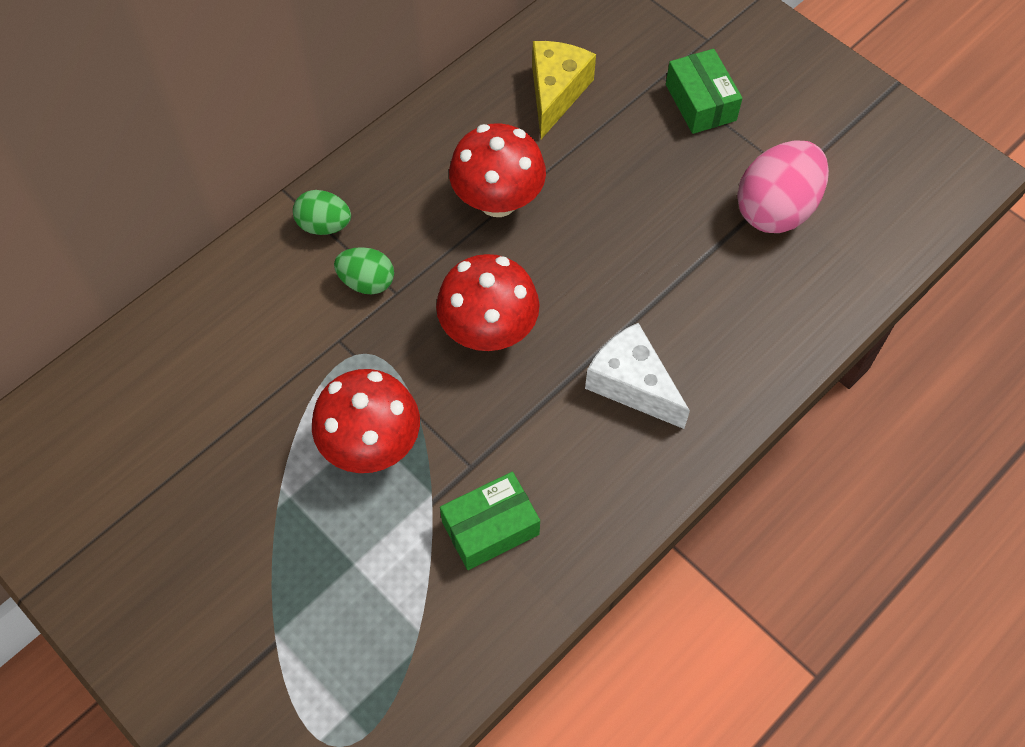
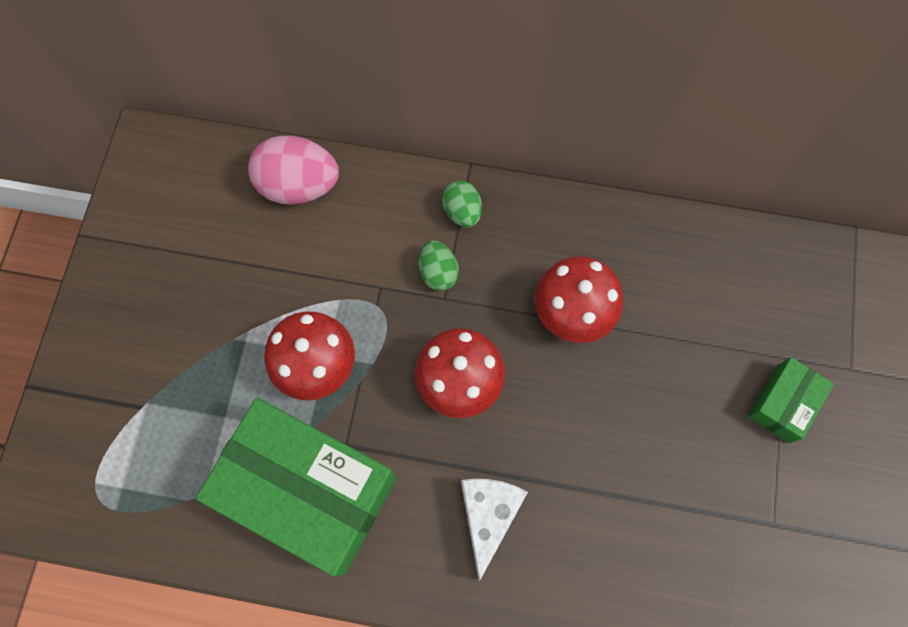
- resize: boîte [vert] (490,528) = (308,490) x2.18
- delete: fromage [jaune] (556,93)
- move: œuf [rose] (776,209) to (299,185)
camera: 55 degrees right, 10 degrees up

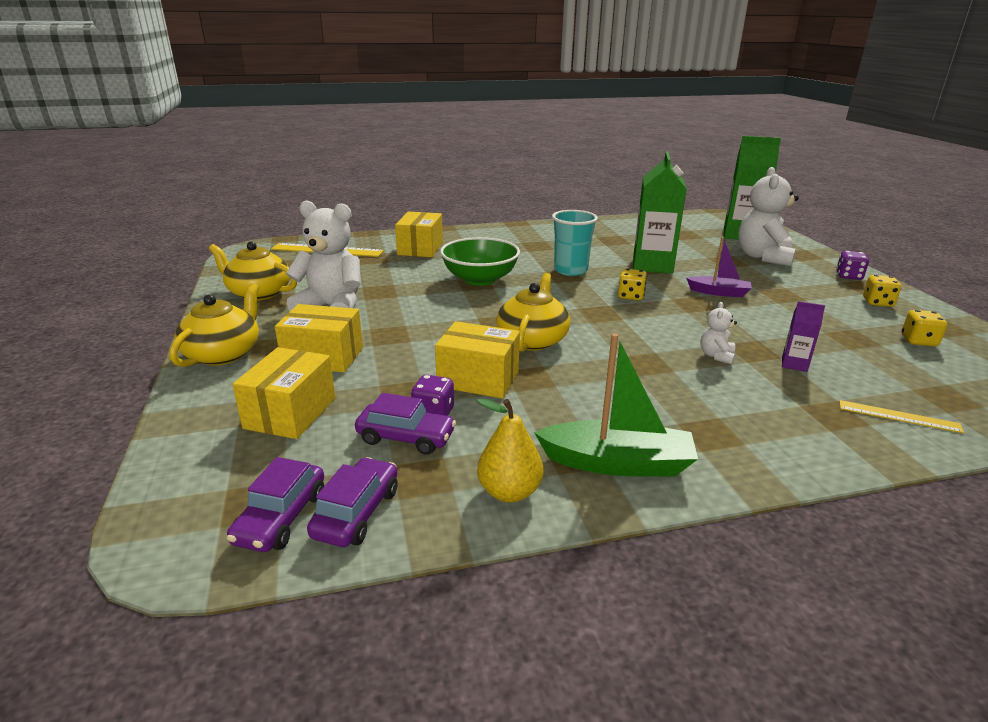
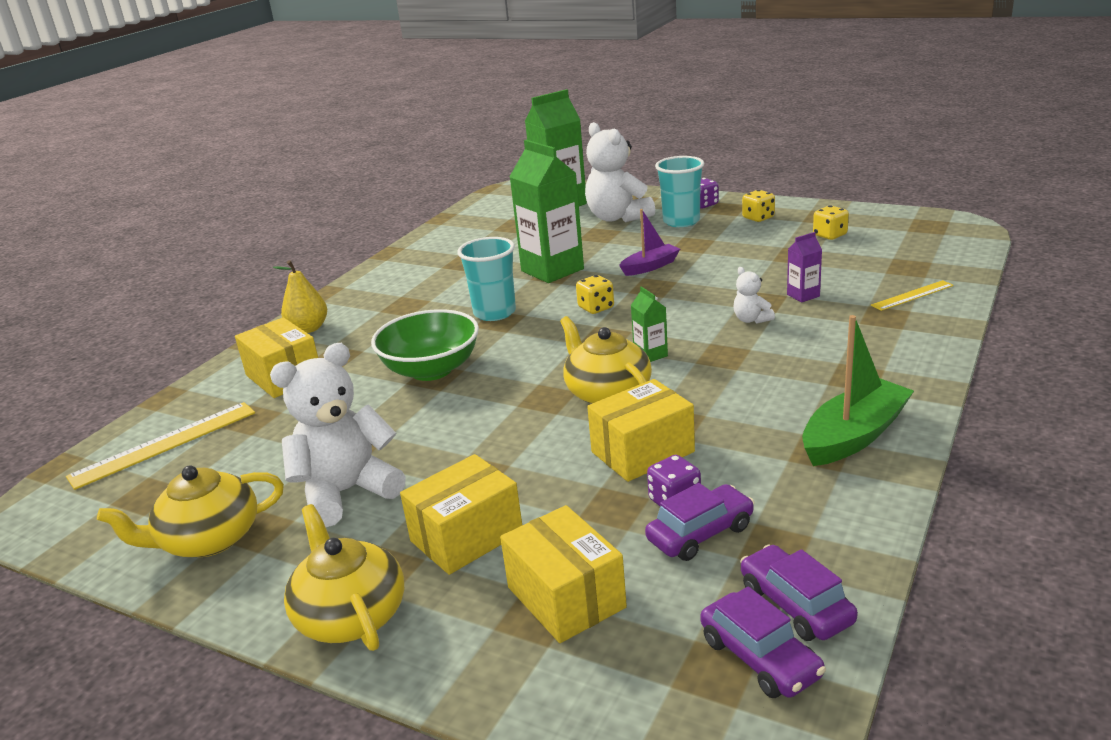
- move: poire [jaune] (509,492) to (308,329)
- insert: brique de lait [vert] (650,355)
- insert: gobelet [turquoise] (681,221)
camera: 45 degrees left, 0 degrees up

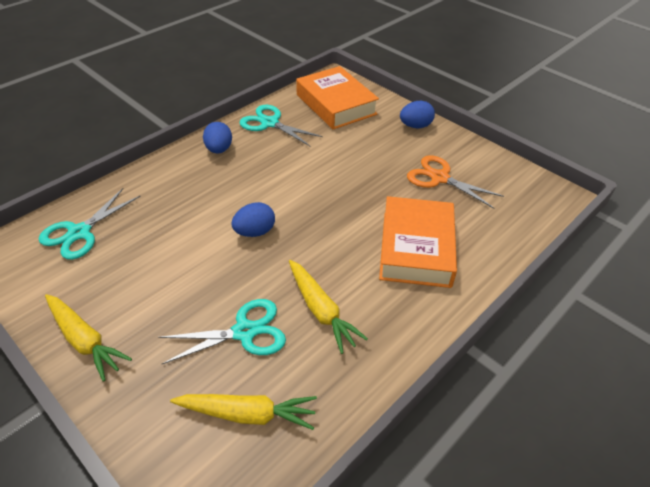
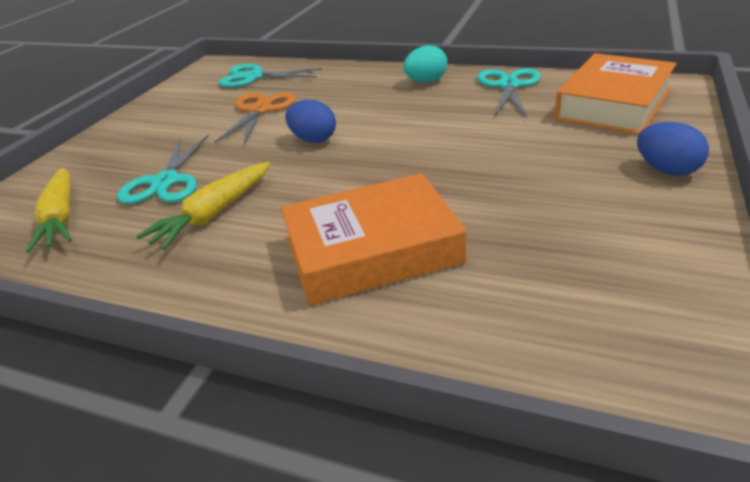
- delete: carotte [jaune] (85,340)
- rotate: ciseaux [turquoise] (244,332) = (165,182) 45 degrees clockwise
- recolor: œuf [bleu] (219,149) to œuf [turquoise] (426,81)
- move: ciseaux [orange] (439,178) to (260,110)
camera: 70 degrees right, 10 degrees down

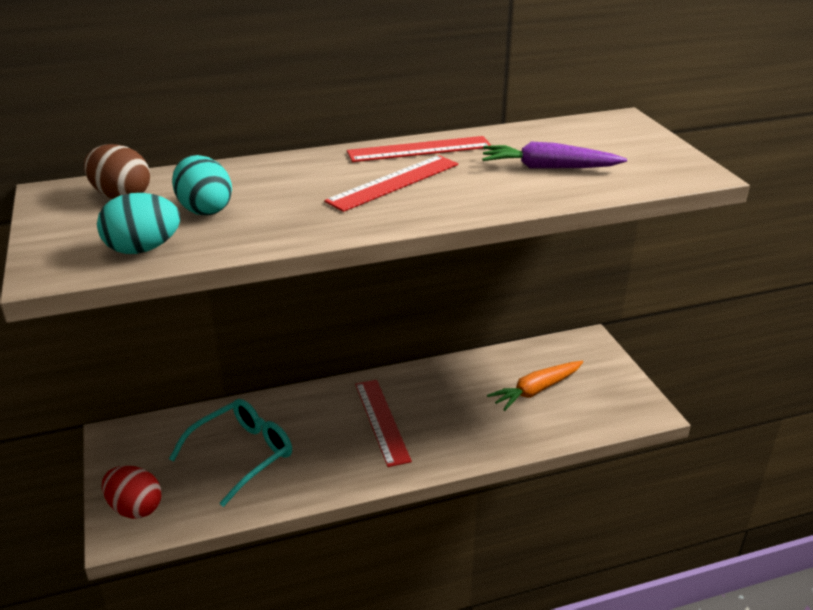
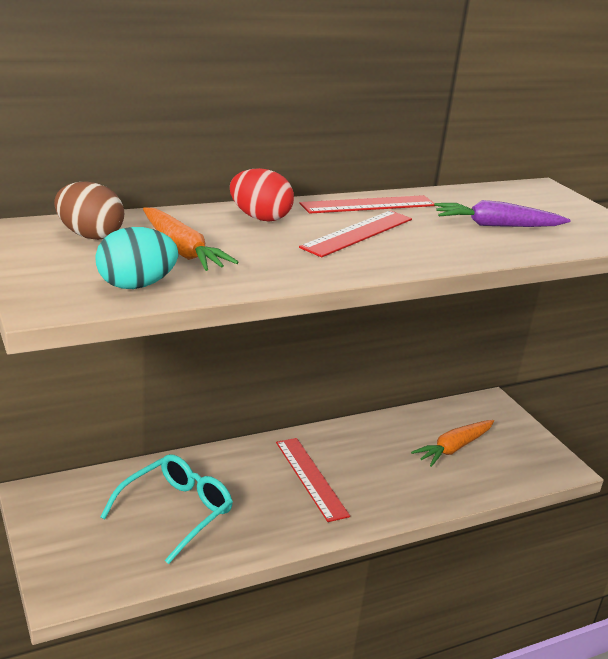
- move: œuf [rouge] (135,508) to (260,218)
- replace: œuf [turquoise] (204,209) to carotte [orange] (182,250)
camera: 10 degrees left, 5 degrees down

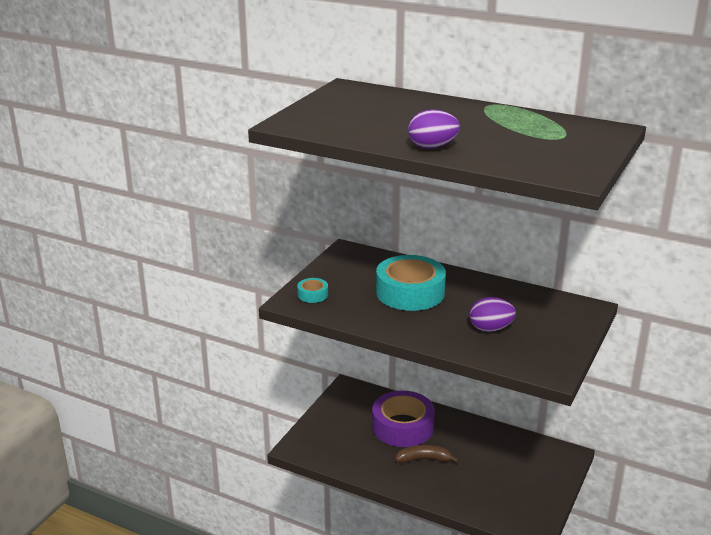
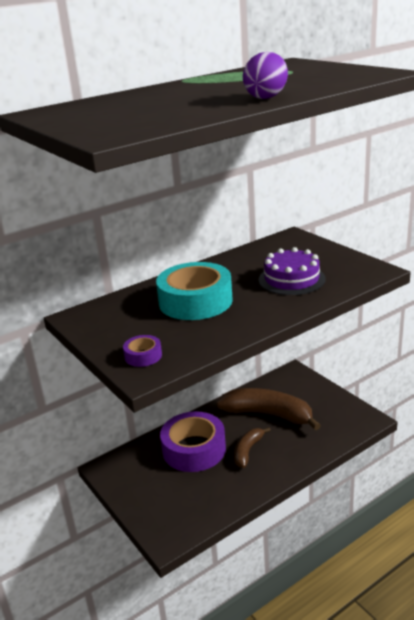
- recolor: ruban adhésif [turquoise] (312,294) to ruban adhésif [violet] (143,356)
- replace: œuf [violet] (490,329) to gâteau [violet] (291,279)
- insert: banane [marron] (268,414)
camera: 60 degrees left, 0 degrees up

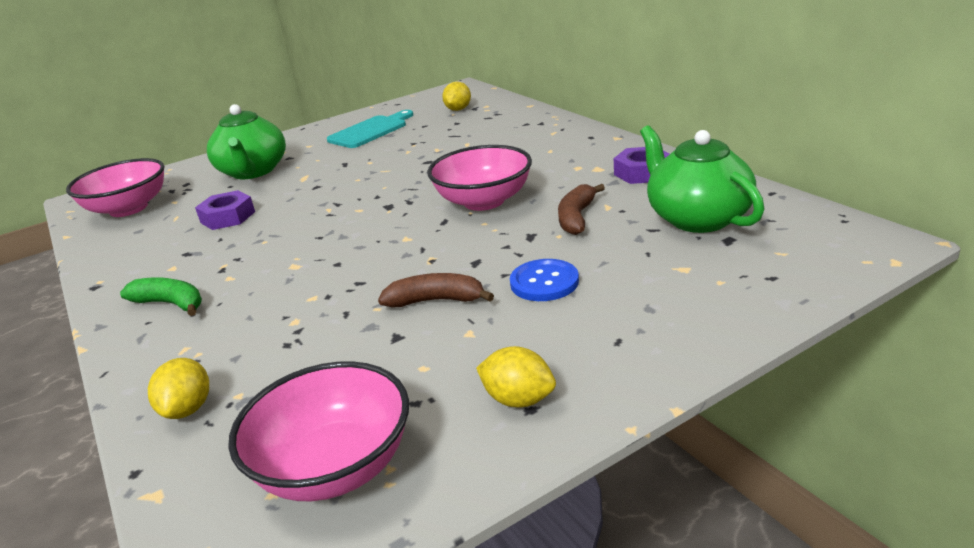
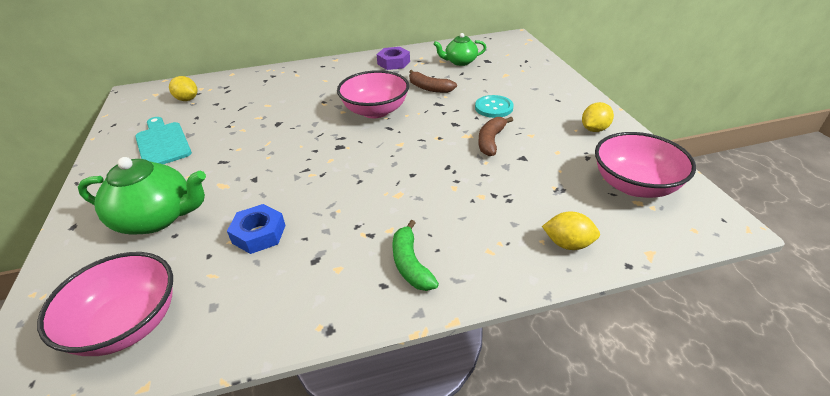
- rotate: banane [vert] (171,304) = (410,264) 60 degrees counterclockwise
- recolor: écrou [violet] (228,217) to écrou [bleu] (259,234)
- recolor: bouton [bleu] (544,282) to bouton [turquoise] (494,108)
- resize: théière [vert] (697,218) = (460,62) x0.61
camera: 75 degrees left, 10 degrees up

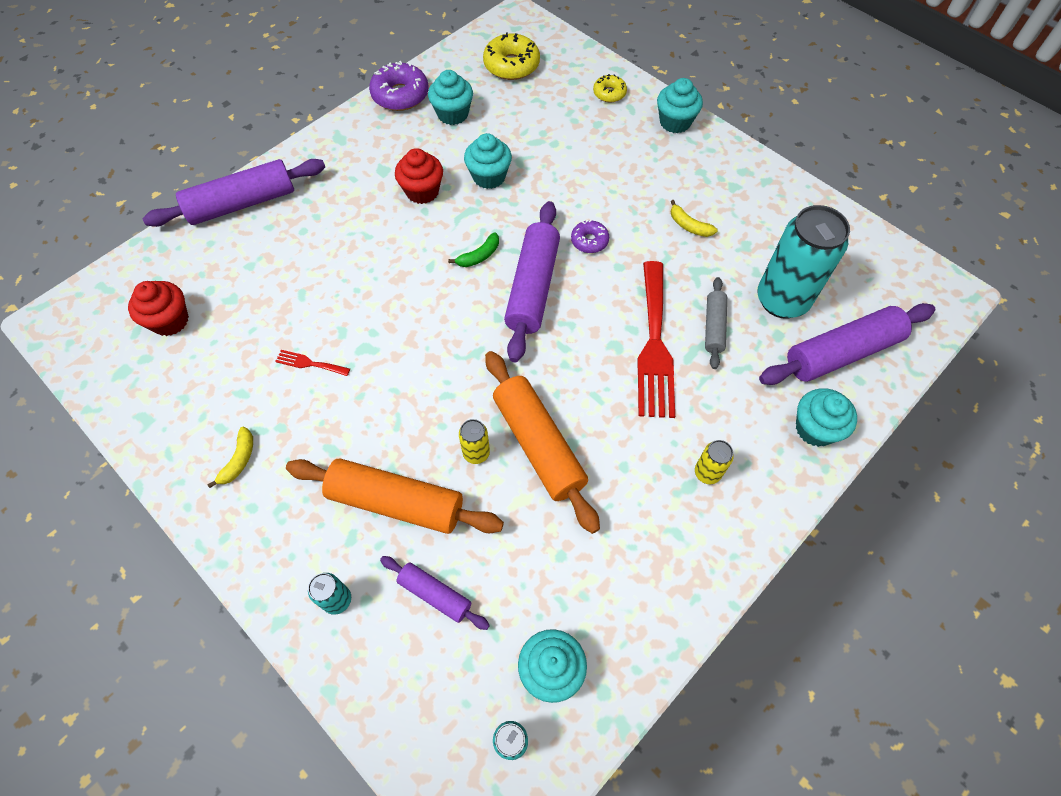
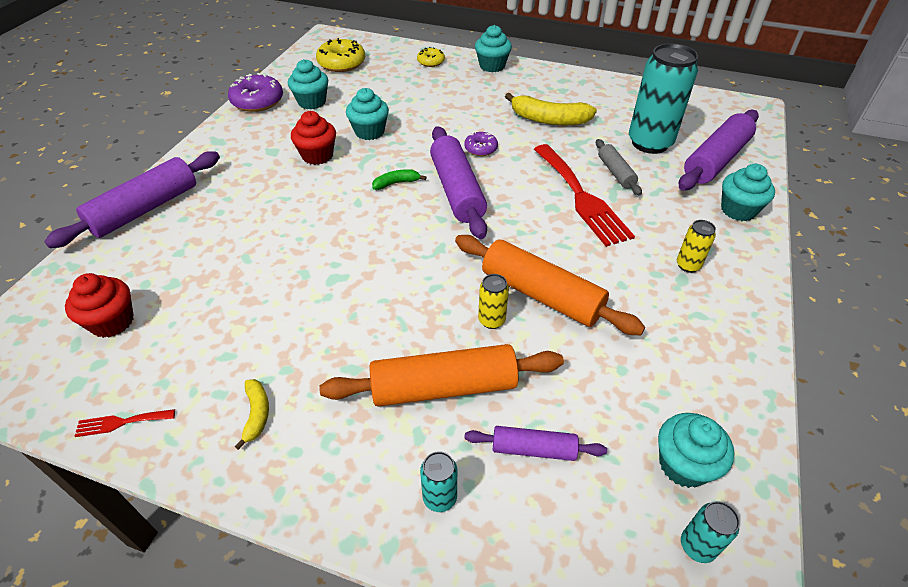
- move: fourchette [rouge] (309,363) to (121,422)
- rotate: banane [vert] (479,256) = (396,183) 135 degrees counterclockwise
- resize: banane [jaune] (689,225) = (549,119) x1.92
camera: 25 degrees left, 15 degrees down

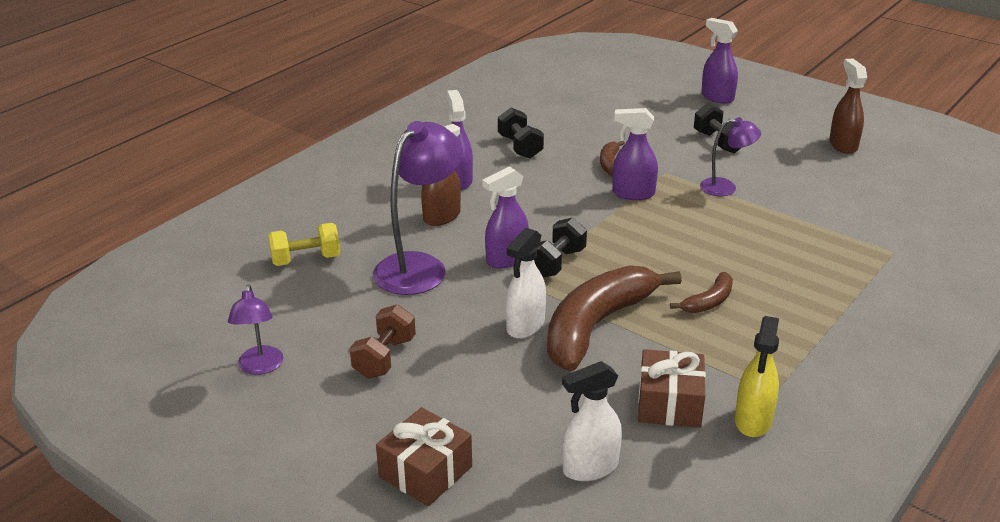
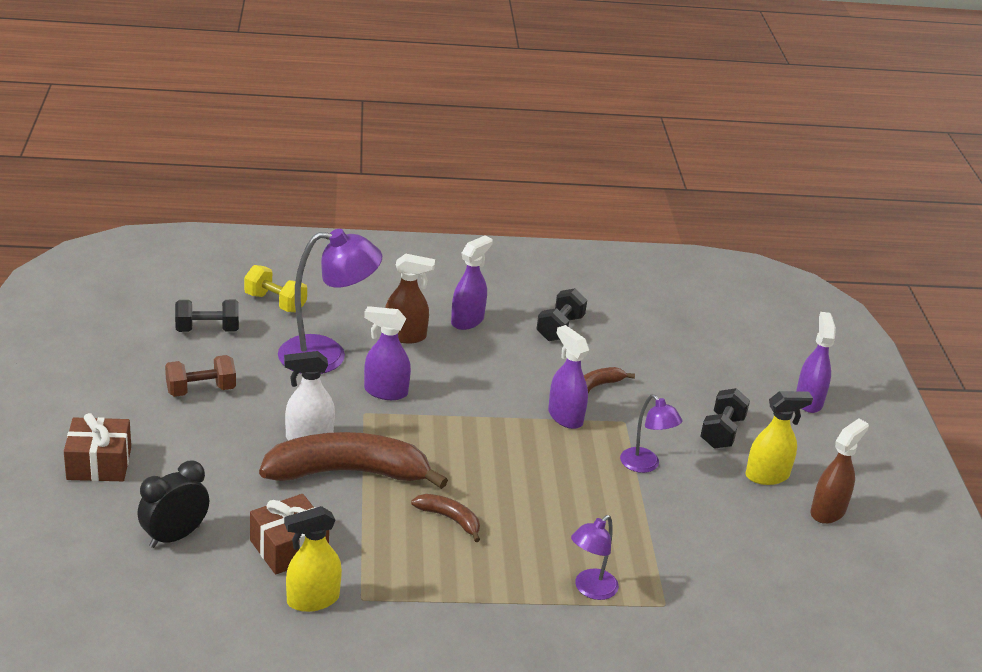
- move: lampe [violet] (260,367) to (590,589)
- move: haltère [noir] (556,263) to (207,330)
- replace: vaporisateur [blanc] (590,467) to réveil [noir] (174,536)
- rotate: banane [marron] (708,301) = (450,519) 150 degrees counterclockwise
- insert: vaporisateur [jaune] (767,476)
camera: 45 degrees right, 0 degrees up

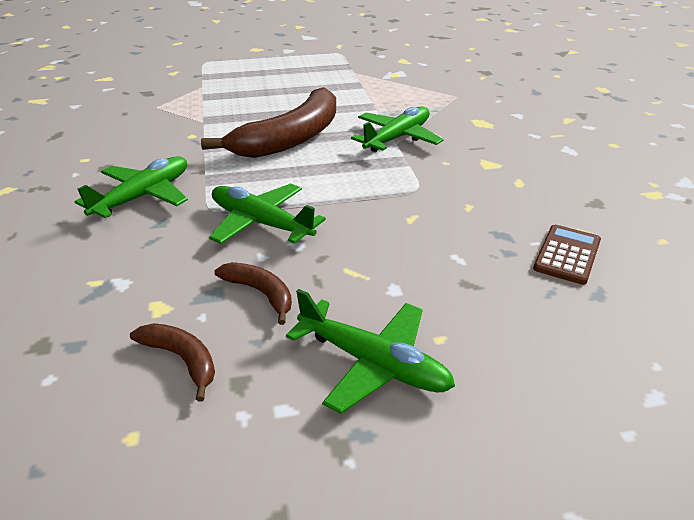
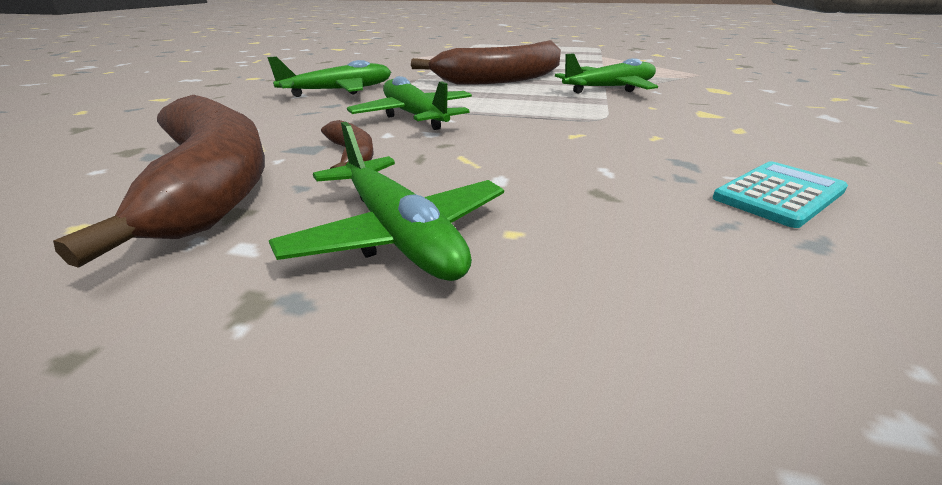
- resize: banane [marron] (182,359) = (214,183) x2.23
- recolor: calculatrice [marron] (567,255) to calculatrice [turquoise] (779,195)
camera: 25 degrees right, 5 degrees down

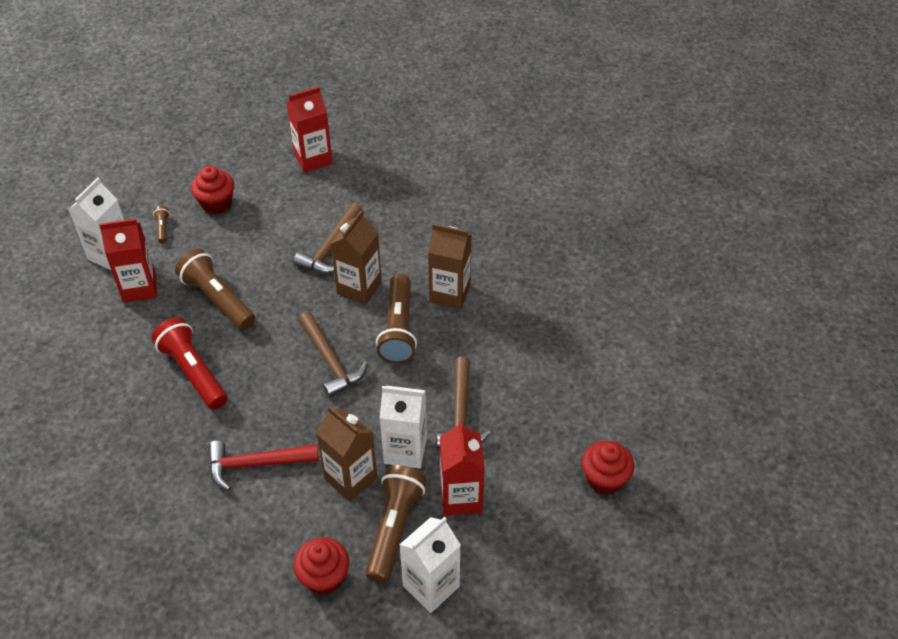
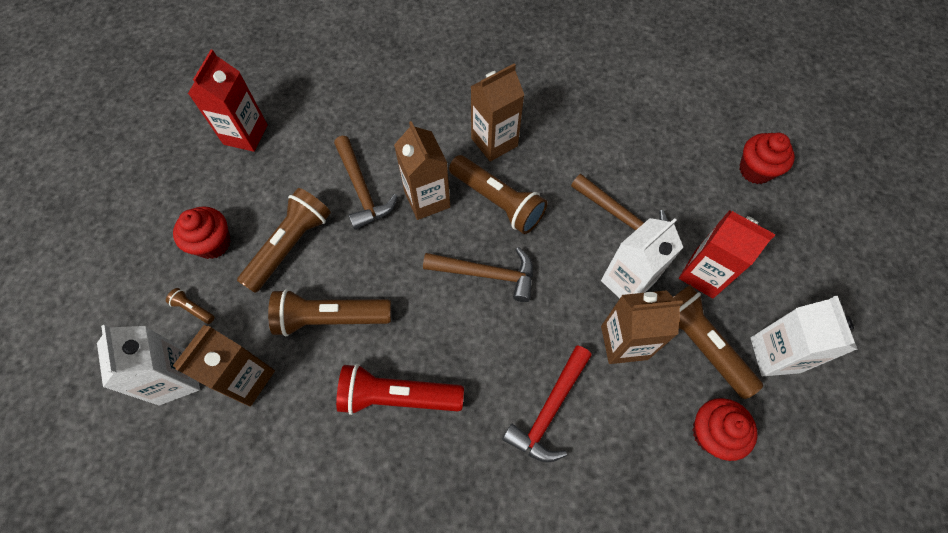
- recolor: brique de lait [rouge] (139,288) to brique de lait [marron] (246,379)
- insert: lampe de poche [marron] (290,245)
camera: 50 degrees left, 15 degrees up

